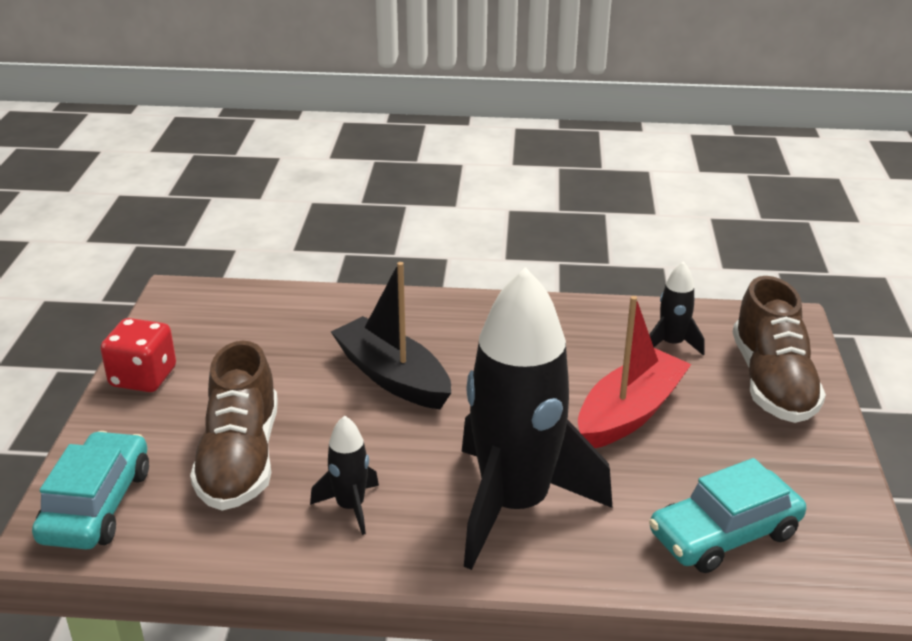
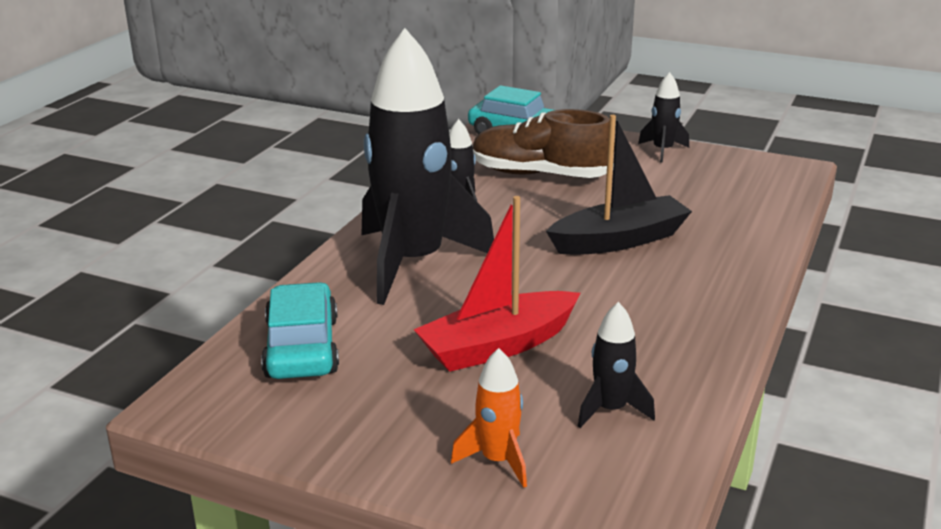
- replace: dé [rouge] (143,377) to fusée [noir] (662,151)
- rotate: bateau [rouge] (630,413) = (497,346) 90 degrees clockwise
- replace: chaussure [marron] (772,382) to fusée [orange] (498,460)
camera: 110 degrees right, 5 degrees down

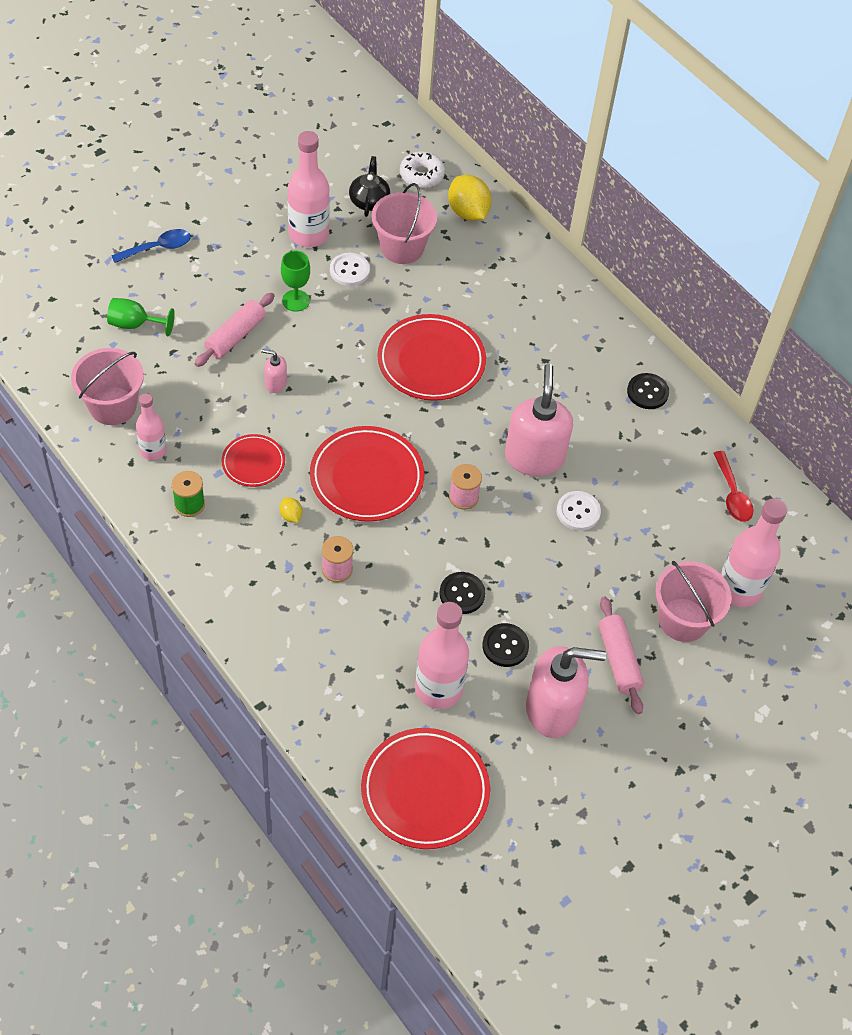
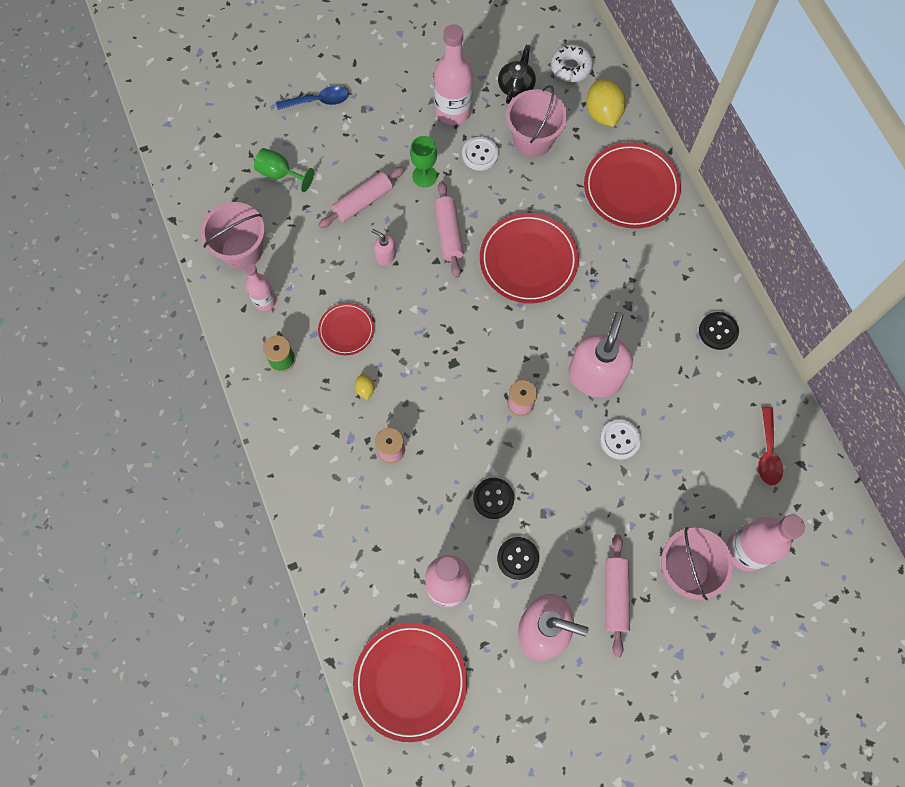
- move: assiette [rouge] (367,477) to (631,188)
- insert: rouleau à pâtisserie [rose] (449,233)
camera: 20 degrees right, 15 degrees up

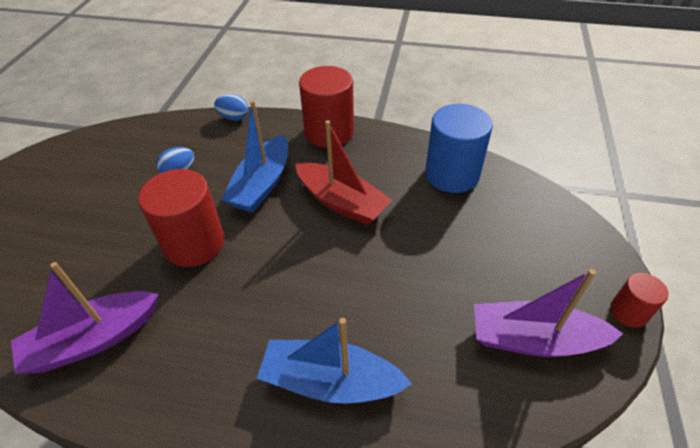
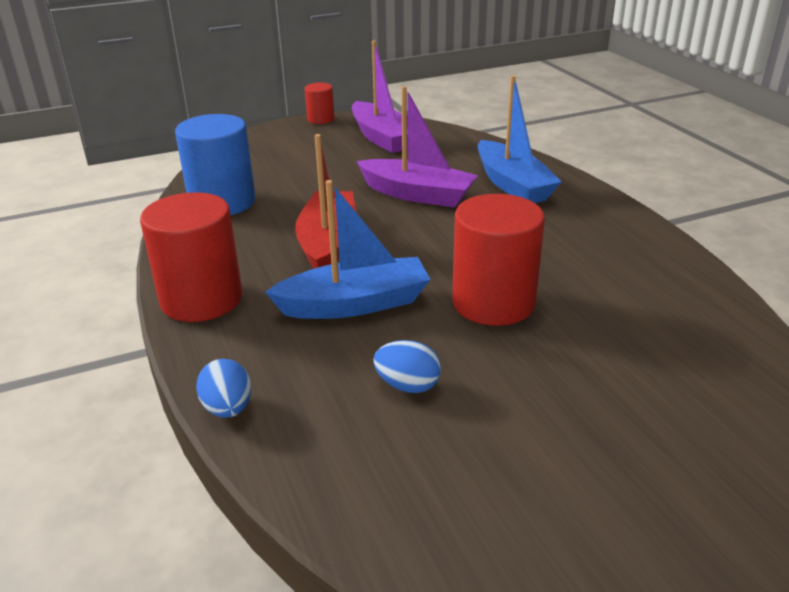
- move: bateau [violet] (93,340) to (417,194)
camera: 125 degrees left, 15 degrees down

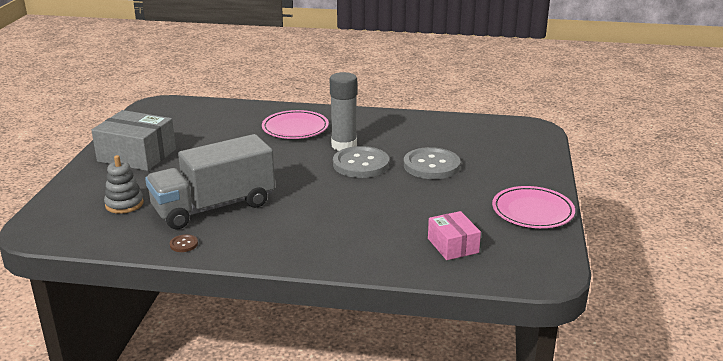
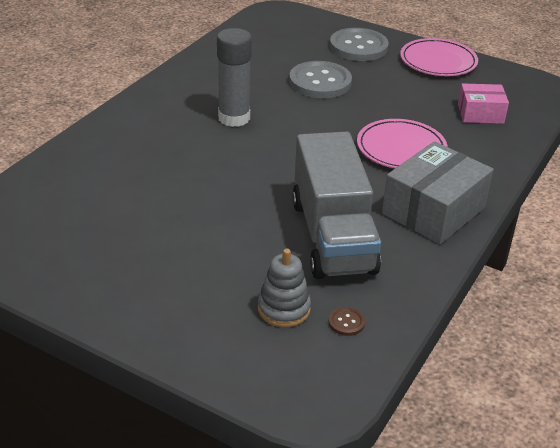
- move: boîte [gris] (137,155) to (433,210)
- move: bouton [marron] (184,244) to (346,322)
- move: assiette [rose] (295,128) to (401,148)
- move: bouton [gris] (361,164) to (358,47)
camera: 70 degrees left, 10 degrees up

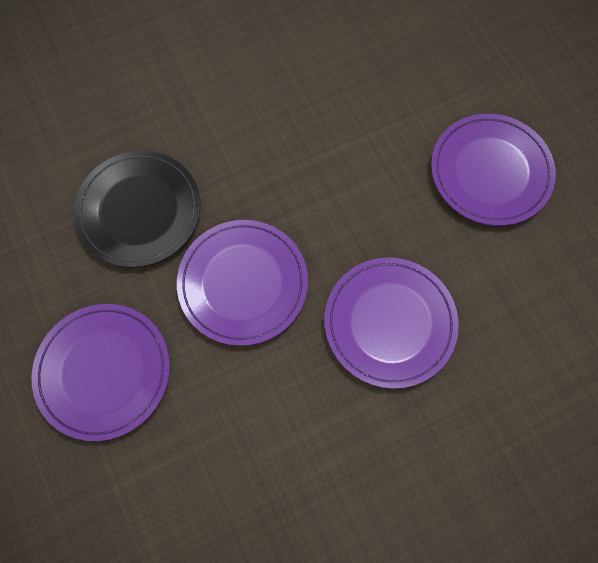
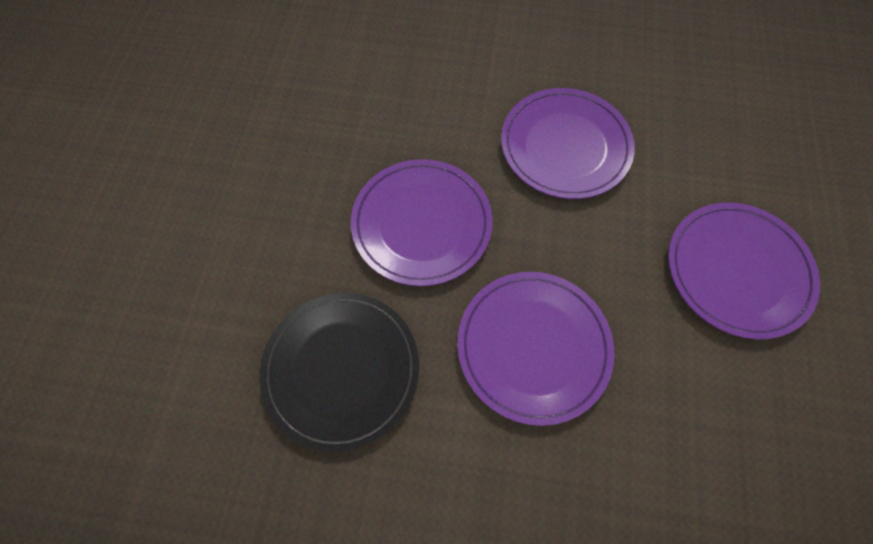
- move: assiette [violet] (103,371) to (565,146)
- move: assiette [noir] (139,210) to (341,369)
camera: 35 degrees right, 5 degrees down

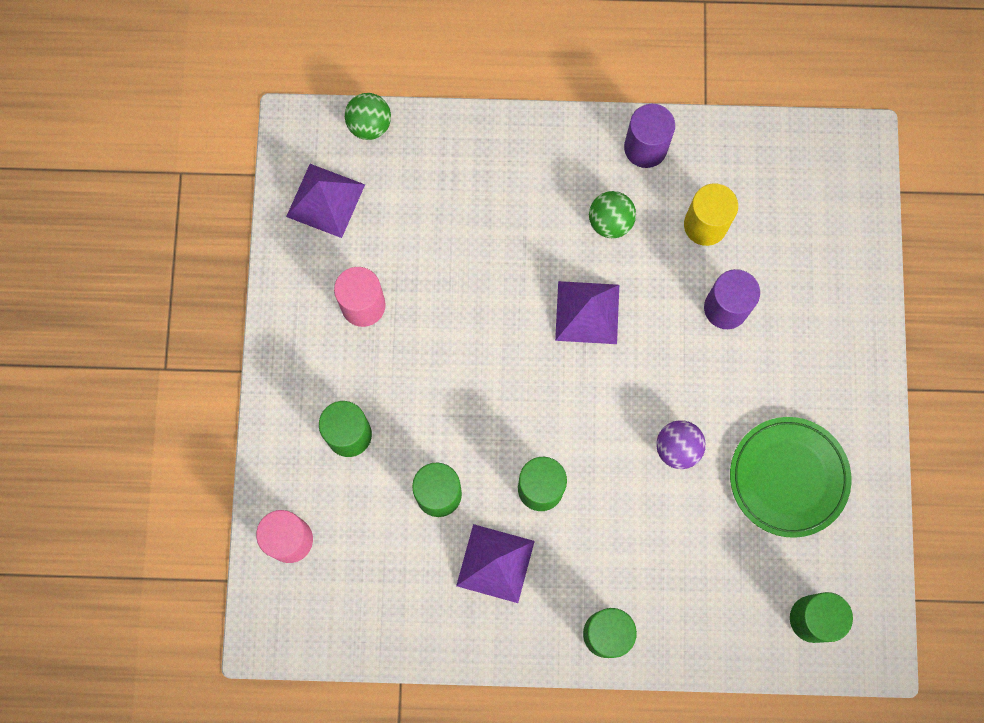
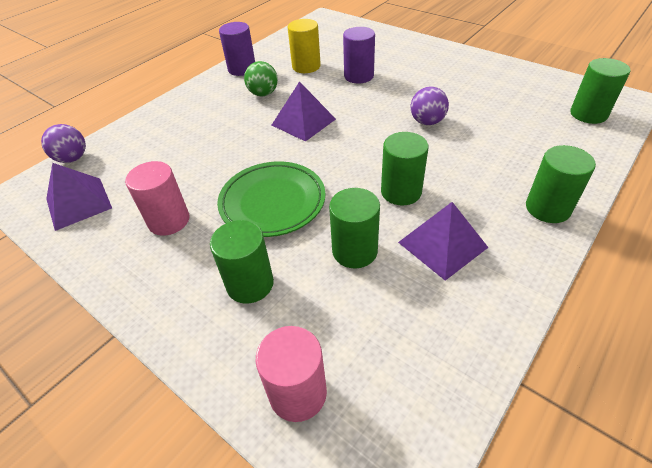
- recolor: balle [vert] (369,125) to balle [violet] (73,158)
- move: assiette [vert] (788,477) to (272,202)
camera: 50 degrees left, 30 degrees down

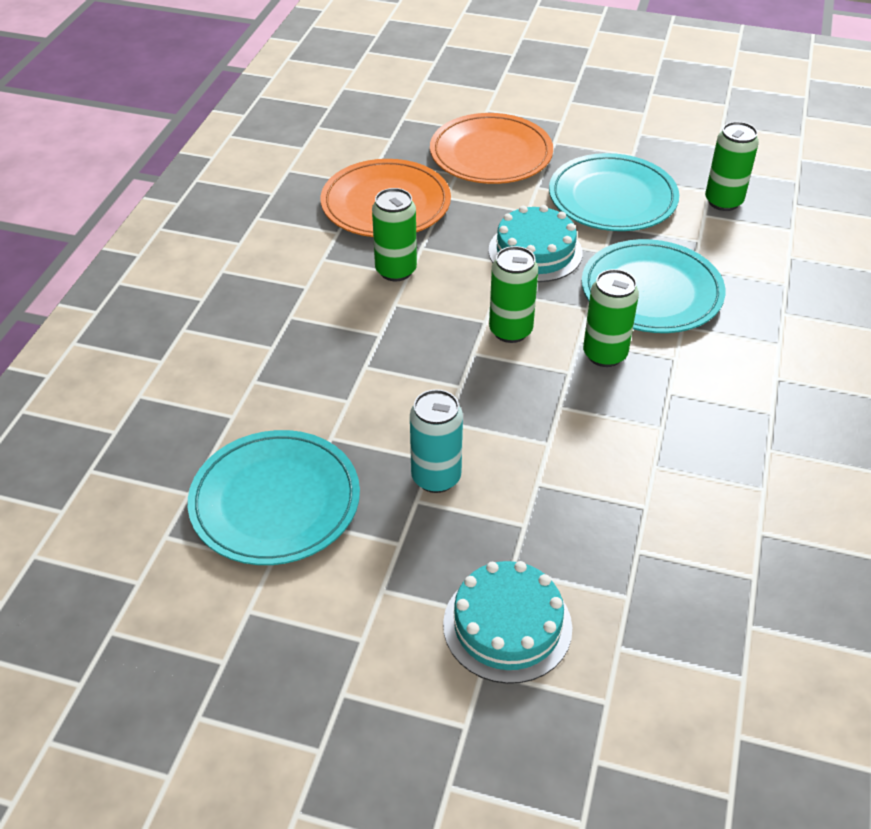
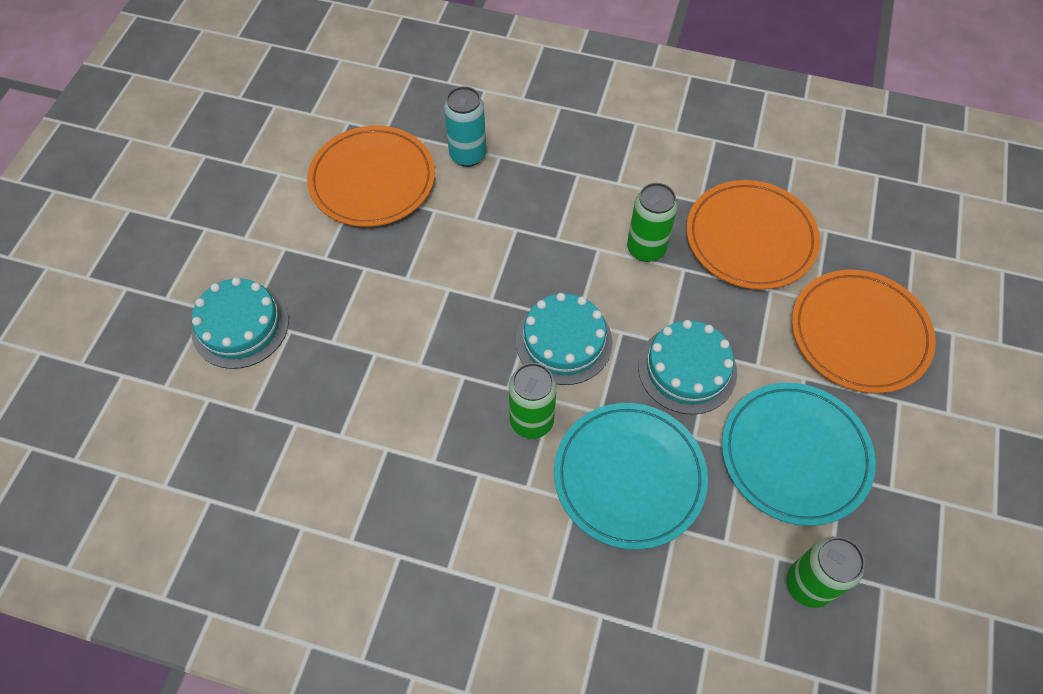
- recolor: assiette [turquoise] (275,502) to assiette [orange] (372,180)
- move: canette [turquoise] (436,477) to (468,155)
- replace: canette [vert] (510,331) to gâteau [turquoise] (564,341)
camera: 90 degrees right, 15 degrees up

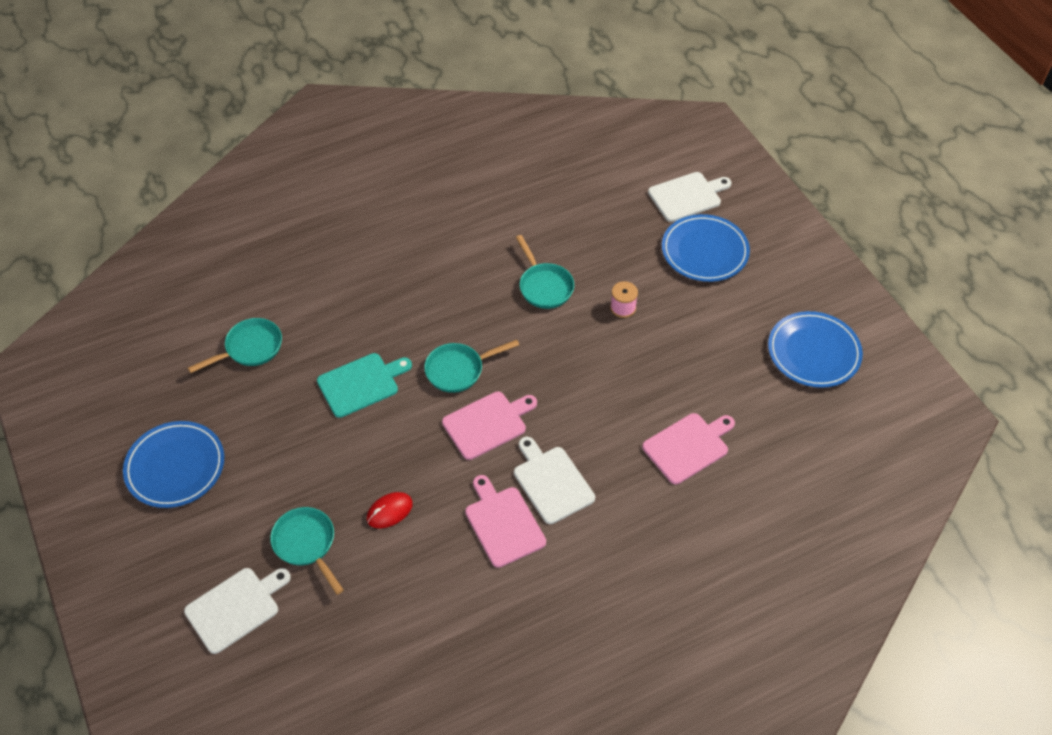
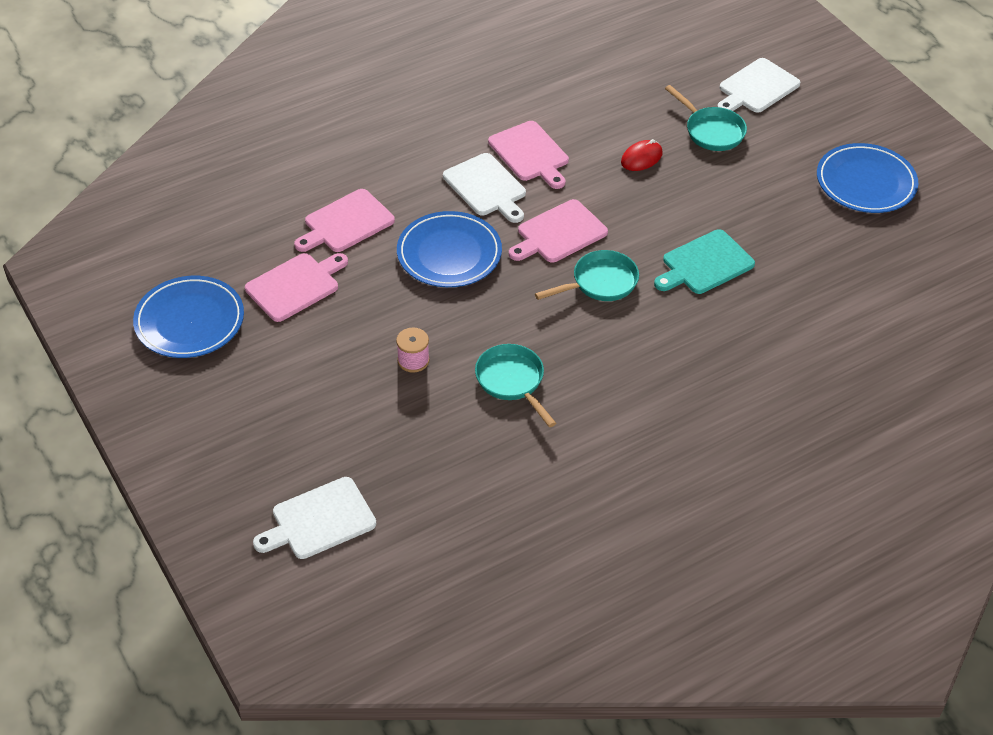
- delete: poêle [turquoise] (250,348)
- move: assiette [bleu] (704,251) to (449,253)
- insert: planche à découper [rose] (295,286)
camera: 175 degrees right, 5 degrees down

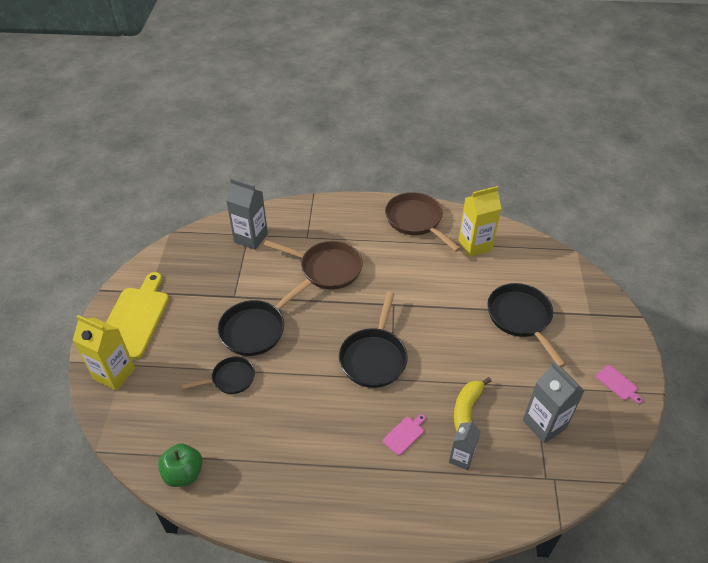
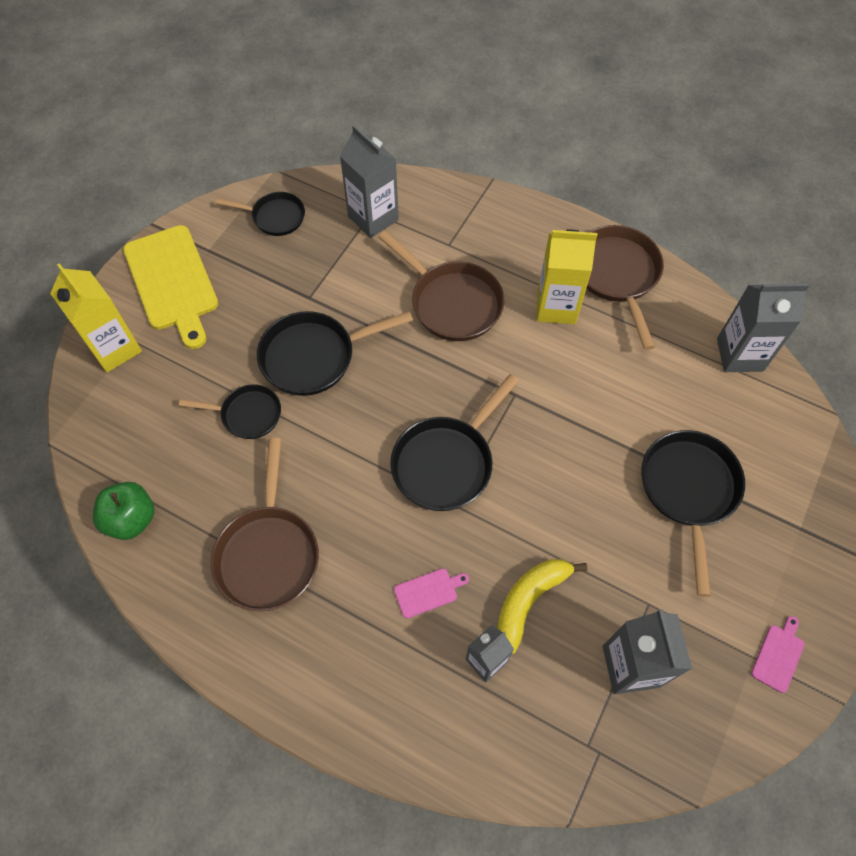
- rotate: planche à découper [jaune] (134,319) = (172,282) 120 degrees clockwise
- move: brique de lait [jaune] (475,245) to (556,307)
- rotate: planche à découper [rose] (618,384) = (778,655) 135 degrees counterclockwise
- insert: poêle [marron] (268,553)
- insert: poêle [noir] (275,217)
- insert: brique de lait [gris] (739,354)
camera: 25 degrees right, 15 degrees up

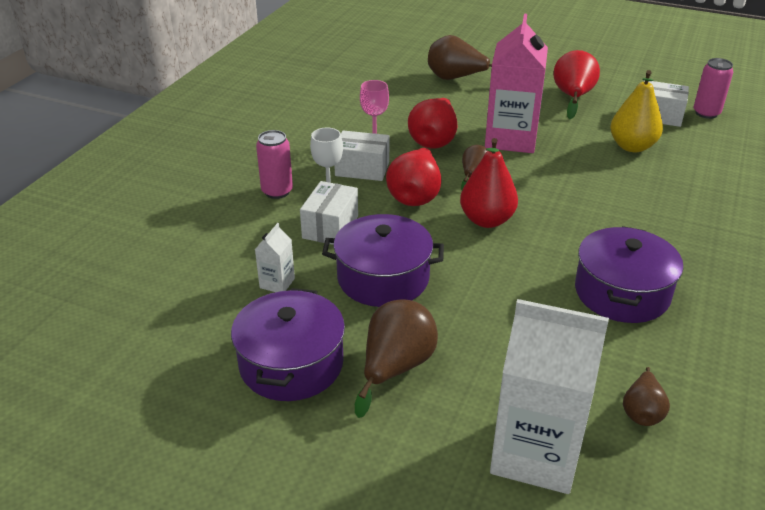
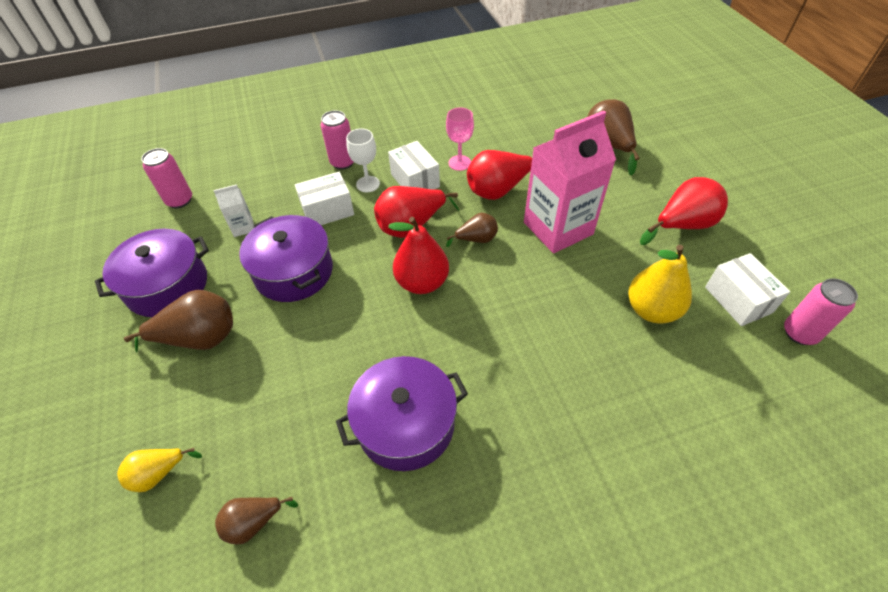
- replace: brique de lait [blanc] (535,453) to poire [jaune] (159,473)
- insert: canette [rose] (180,200)
camera: 50 degrees right, 15 degrees up

